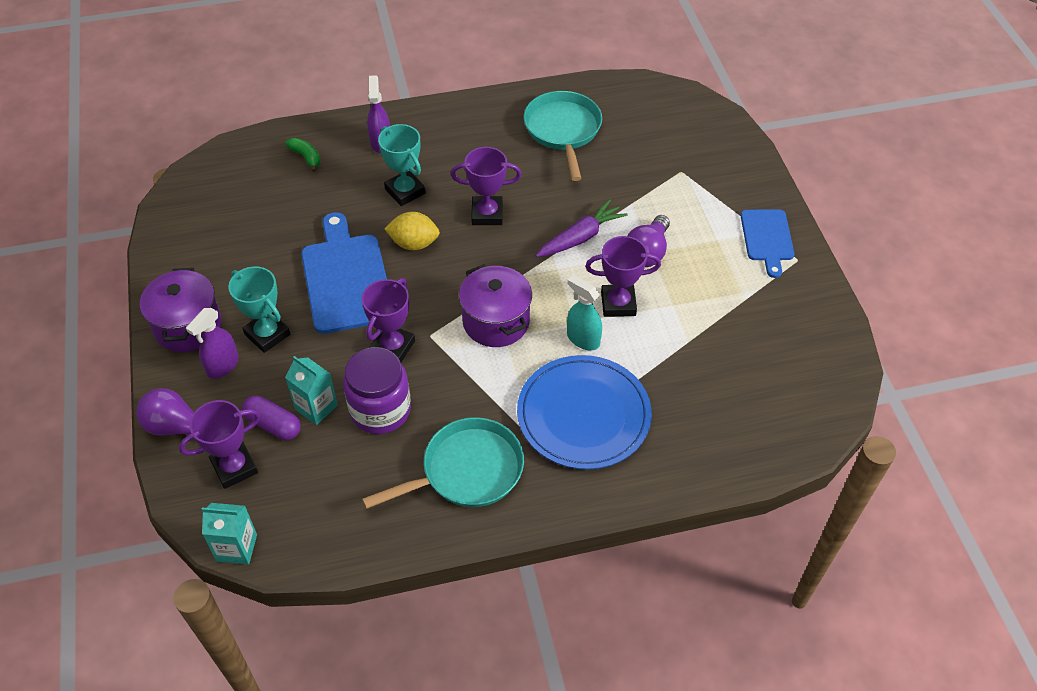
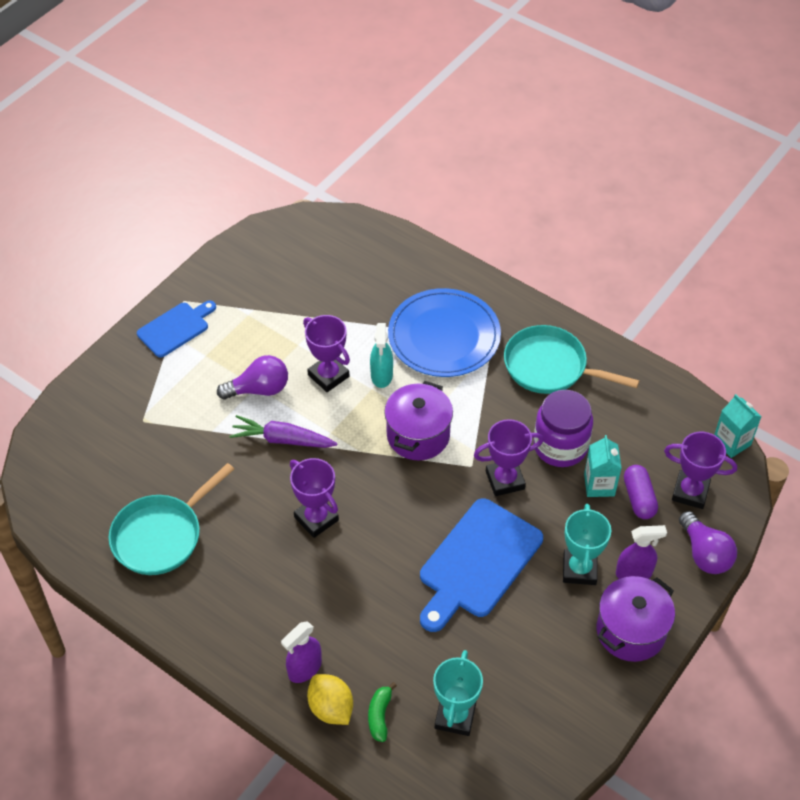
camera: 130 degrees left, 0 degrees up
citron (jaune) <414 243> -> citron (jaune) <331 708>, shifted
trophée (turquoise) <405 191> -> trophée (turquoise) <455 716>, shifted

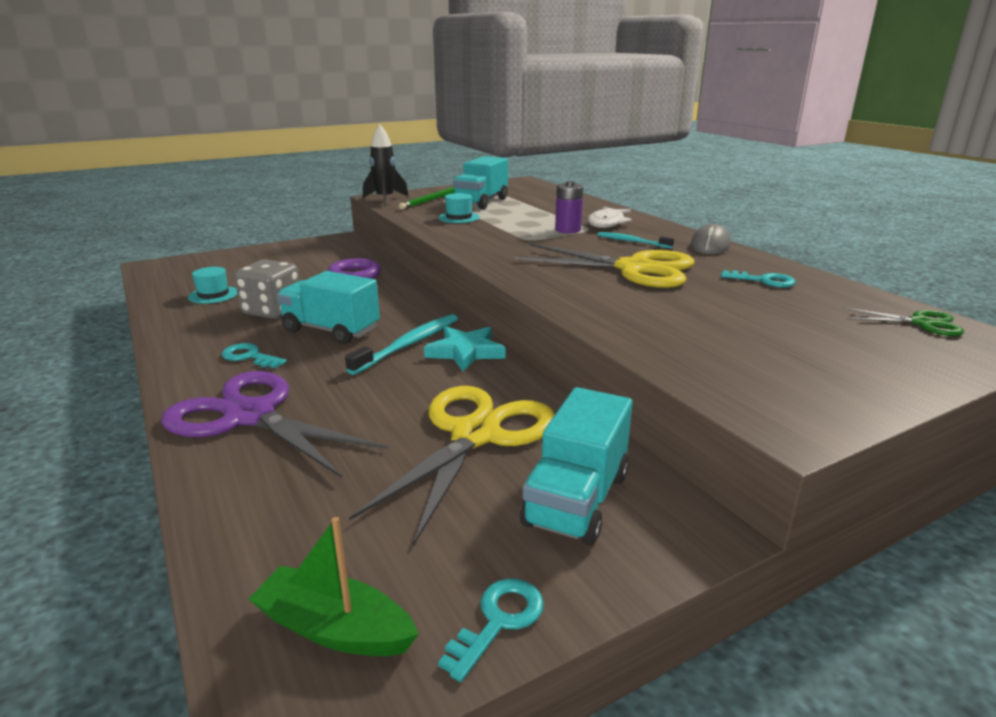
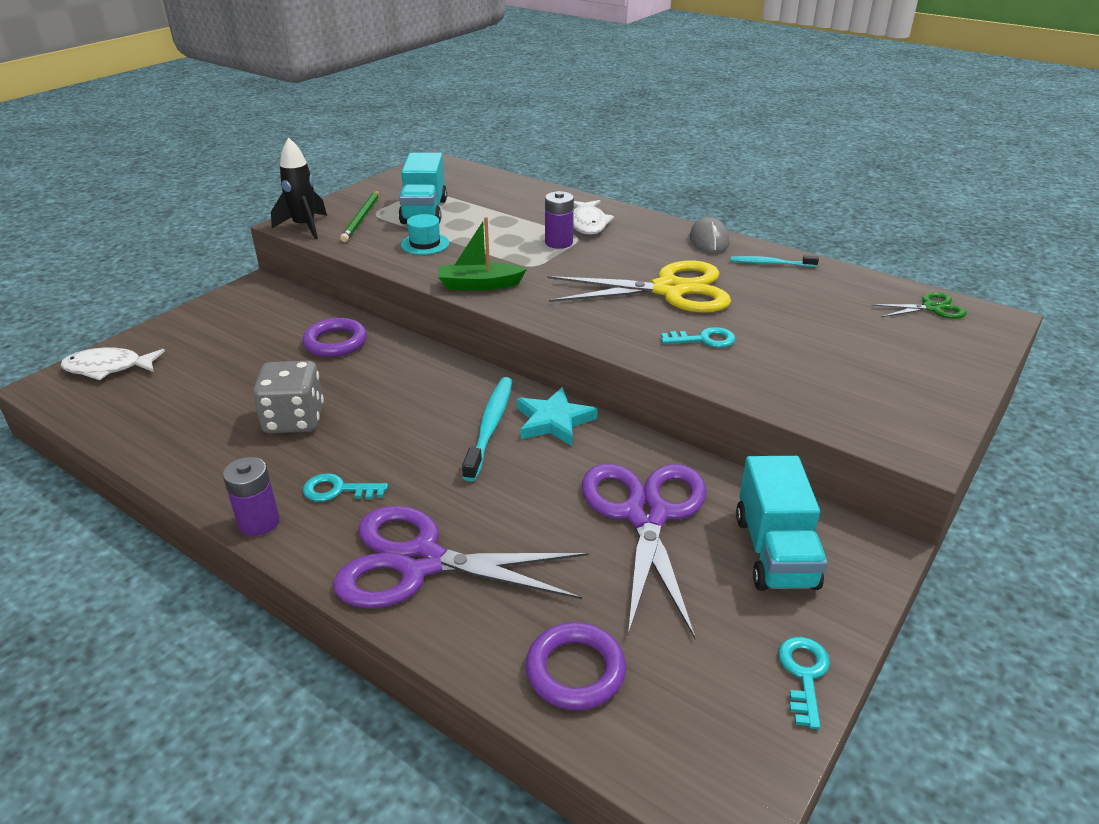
camera: 25 degrees left, 10 degrees up
none -> poisson (blanc) <108 368>
none -> pile (violet) <259 522>
bateau (vert) <334 628> -> bateau (vert) <479 285>, shifted
none -> anneau (violet) <575 670>
ciseaux (jaune) <476 435> -> ciseaux (violet) <646 515>
clé (turquoise) <764 281> -> clé (turquoise) <704 339>, shifted
brosse à dents (turquoise) <632 241> -> brosse à dents (turquoise) <771 263>, shifted
chapeau (turquoise) <213 295> -> none
camion (turquoise) <331 330> -> none

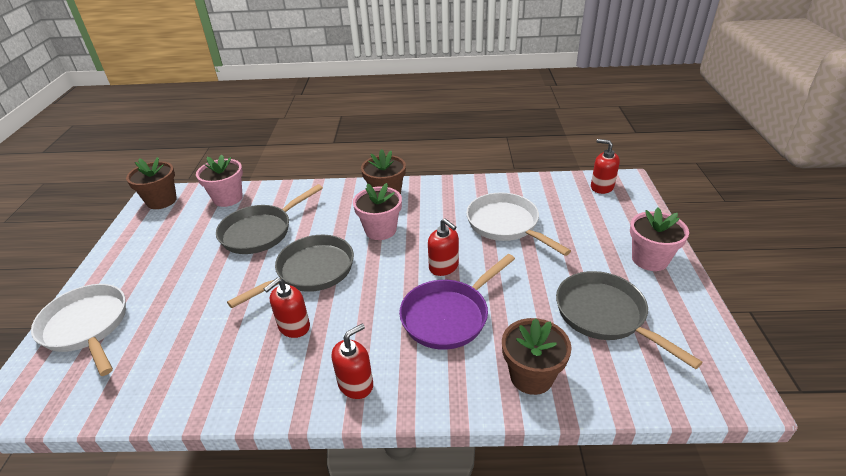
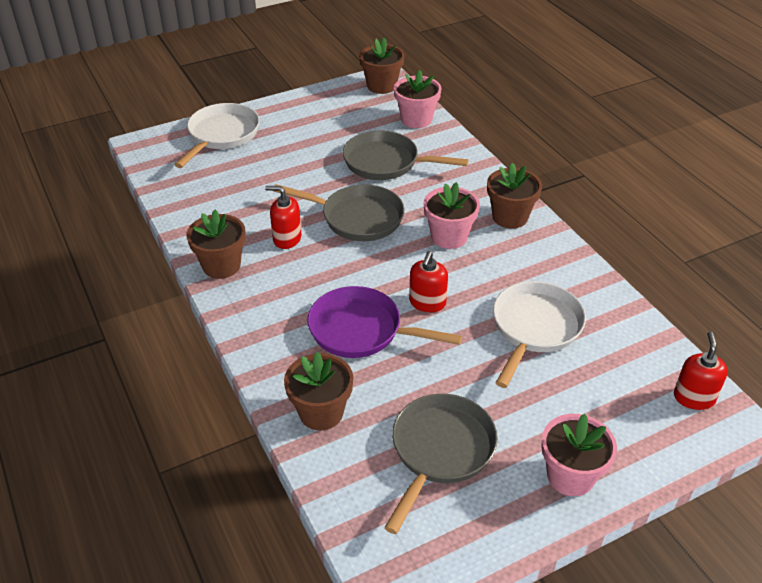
camera: 60 degrees right, 5 degrees up
none -> pot de fleurs (marron) <221 266>
distributeur de savon (rouge) <356 384> -> none

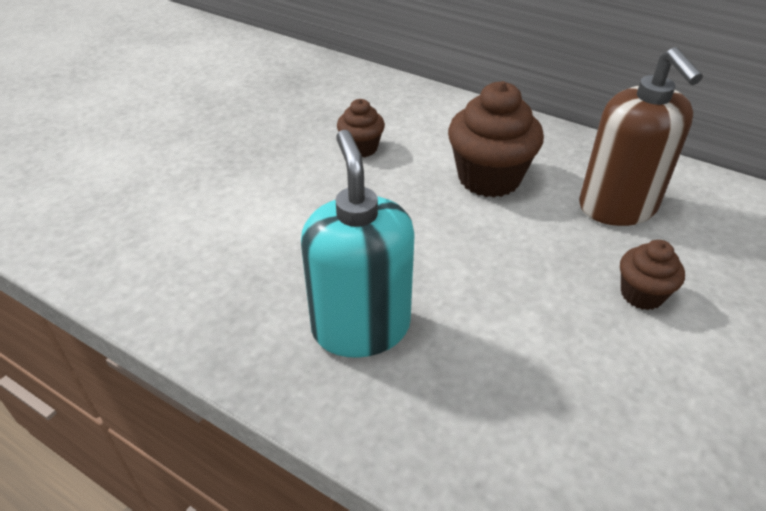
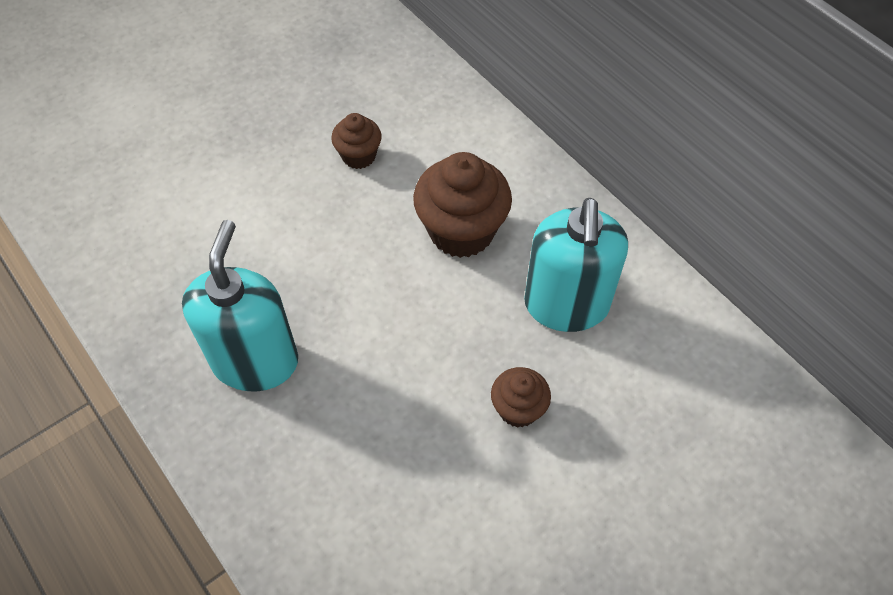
camera: 20 degrees right, 15 degrees up
distributeur de savon (marron) <618 207> -> distributeur de savon (turquoise) <566 305>

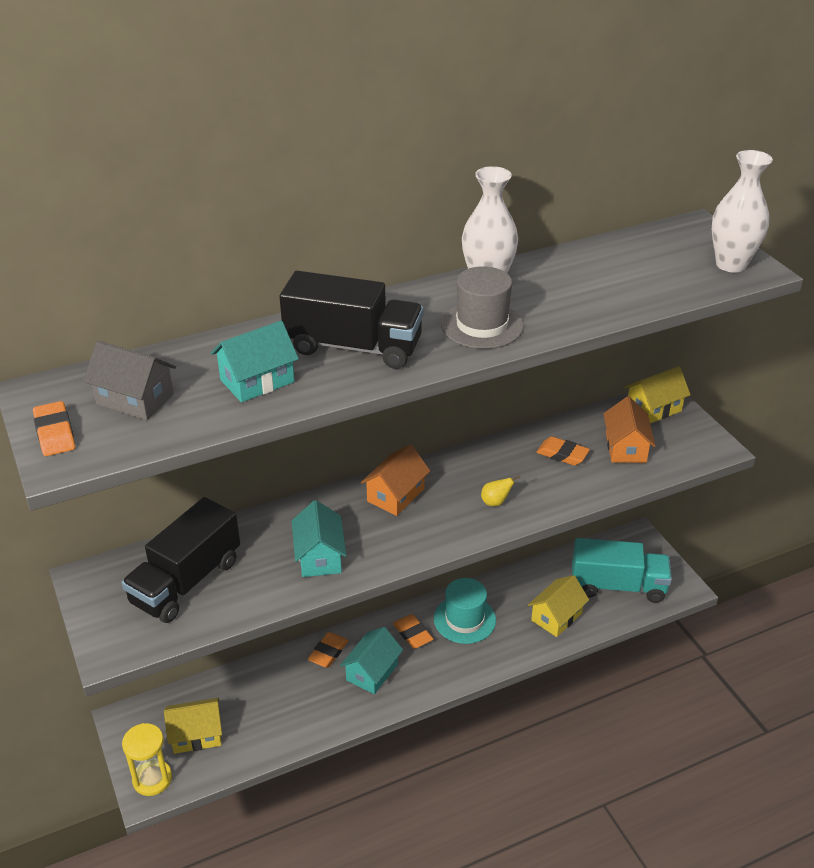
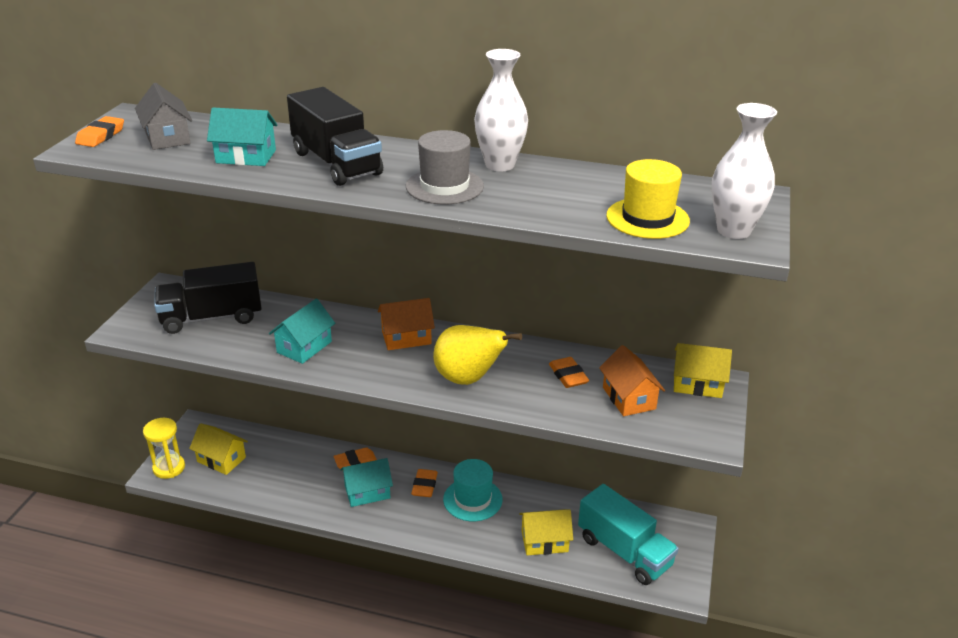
camera: 40 degrees right, 5 degrees down
poire (jaune) <495 502> -> poire (jaune) <468 379>, x2.44
maison (orange) <625 448> -> maison (orange) <629 398>, 60 degrees counterclockwise
none -> chapeau (jaune) <647 218>

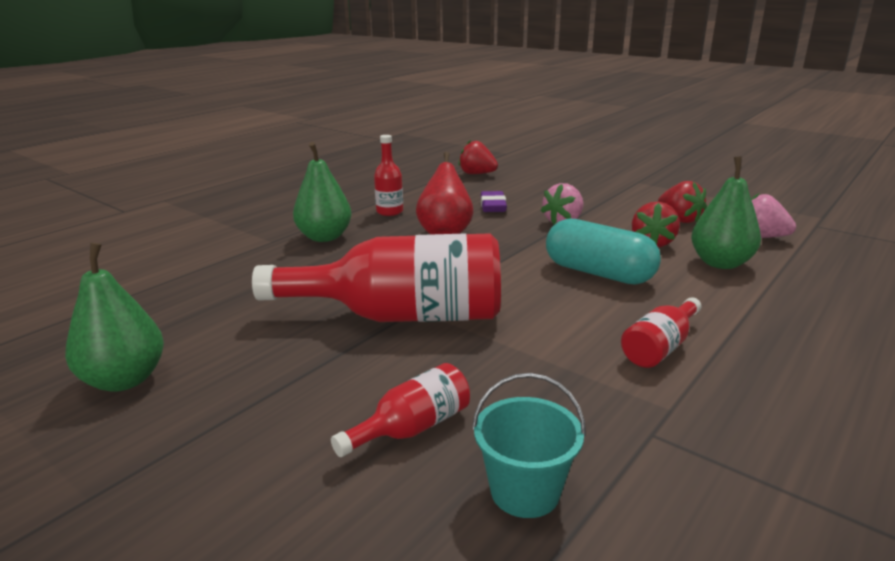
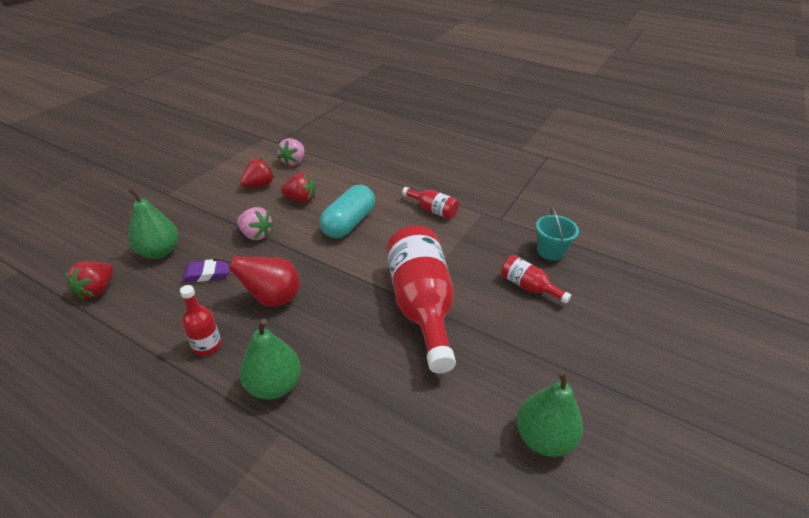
camera: 100 degrees left, 15 degrees up
poire (vert) <720 263> -> poire (vert) <159 252>, shifted

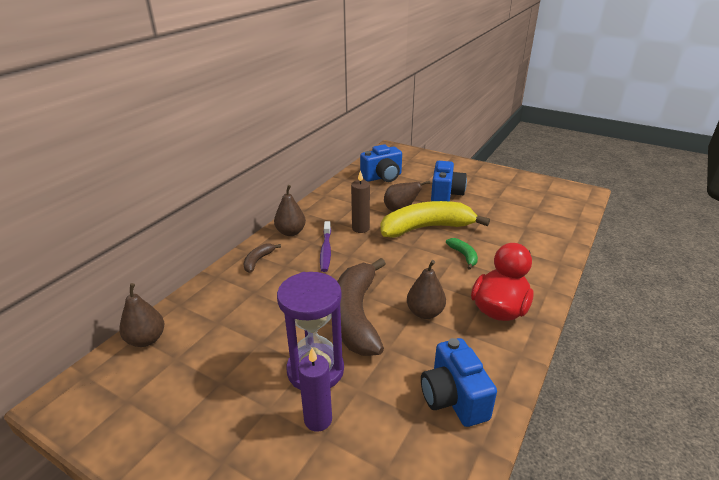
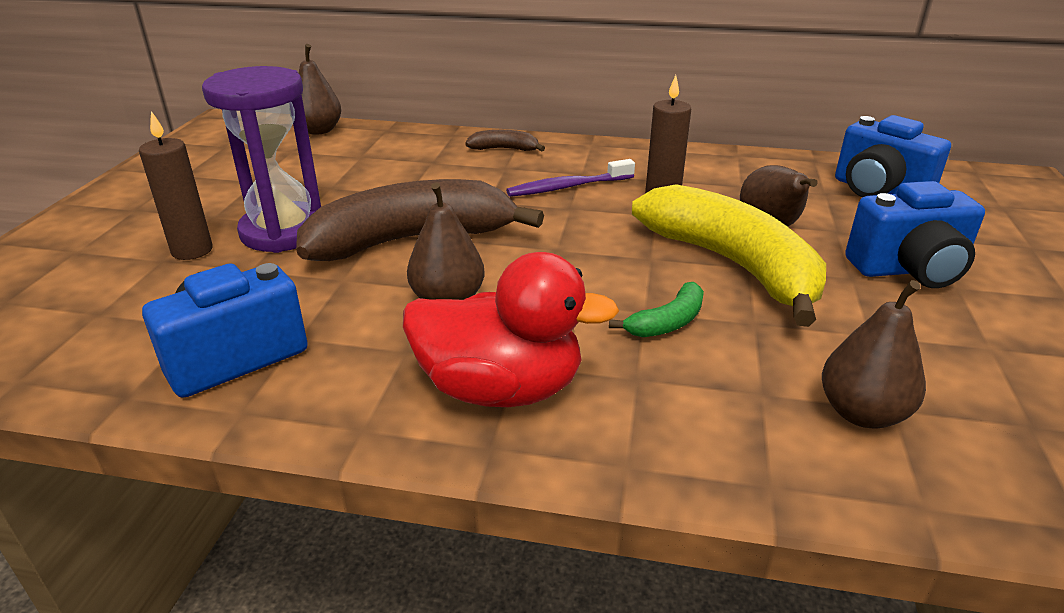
camera: 70 degrees right, 0 degrees up
bougie (violet) <318 420> -> bougie (marron) <192 251>
poire (marron) <291 232> -> poire (marron) <862 413>, shifted

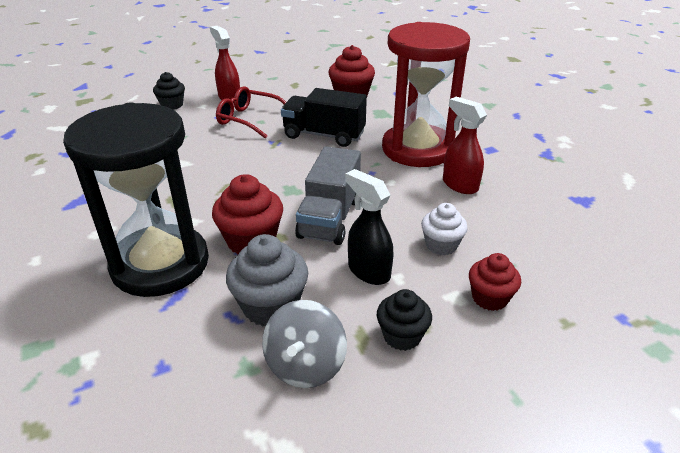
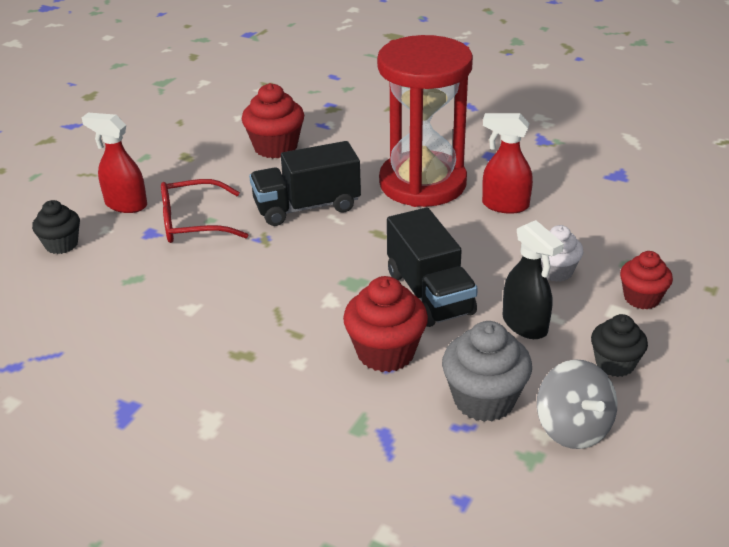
camera: 35 degrees left, 0 degrees up
camion (gris) <330 218> -> camion (noir) <429 293>
vaporisateur (noir) <368 271> -> vaporisateur (noir) <525 325>, 135 degrees counterclockwise
sablier (noir) <160 264> -> none

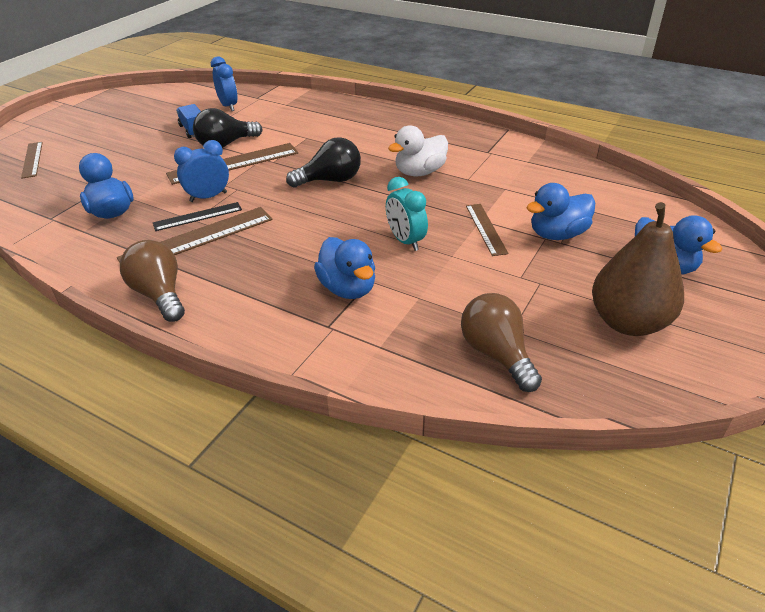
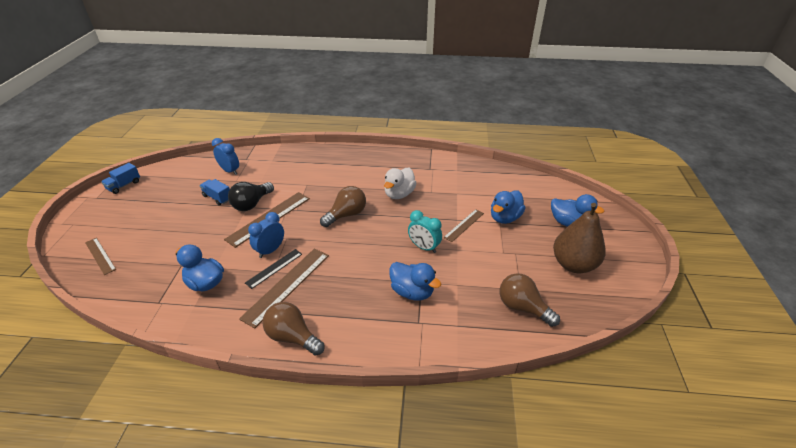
camera: 25 degrees left, 0 degrees up
none -> camion (bleu) <124 185>
ampoule (noir) <330 180> -> ampoule (marron) <346 215>
règle (marron) <486 229> -> règle (marron) <464 225>, 75 degrees clockwise

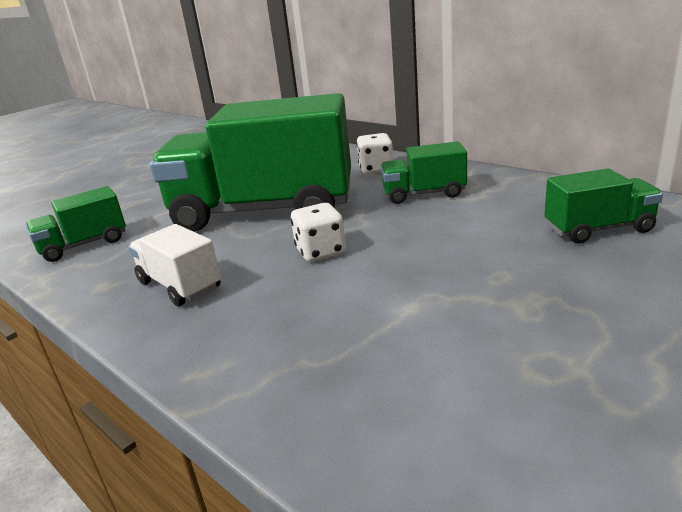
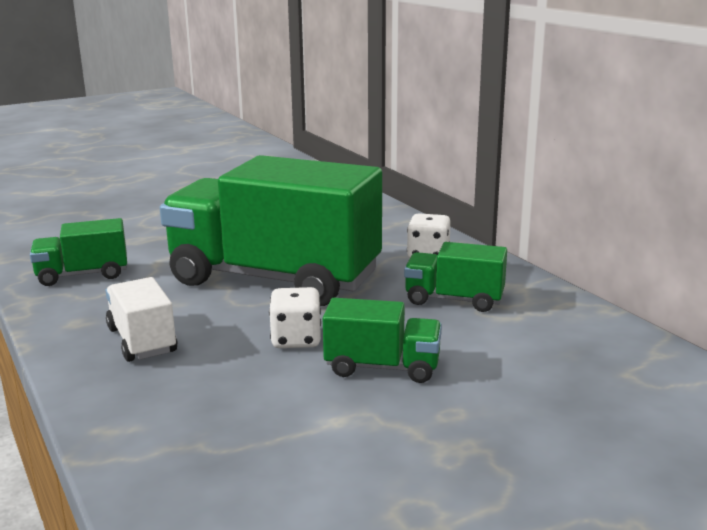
camera: 15 degrees right, 5 degrees down
camion (vert) <598 229> -> camion (vert) <382 367>, shifted

